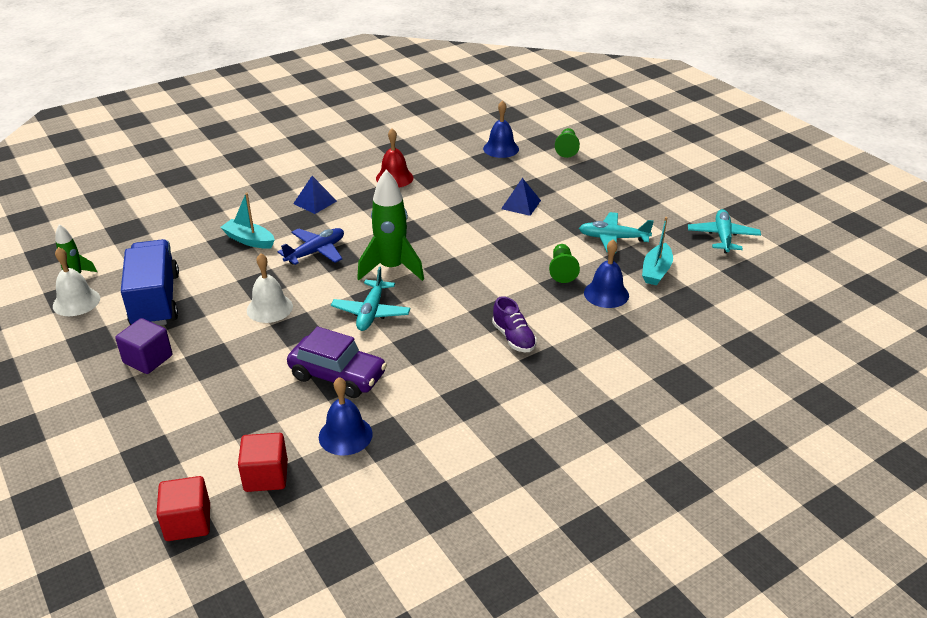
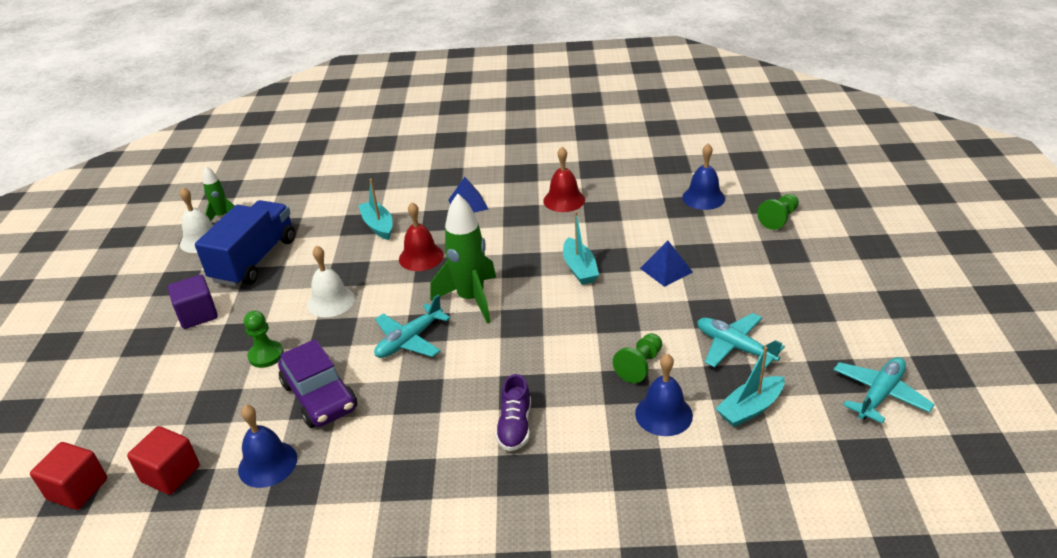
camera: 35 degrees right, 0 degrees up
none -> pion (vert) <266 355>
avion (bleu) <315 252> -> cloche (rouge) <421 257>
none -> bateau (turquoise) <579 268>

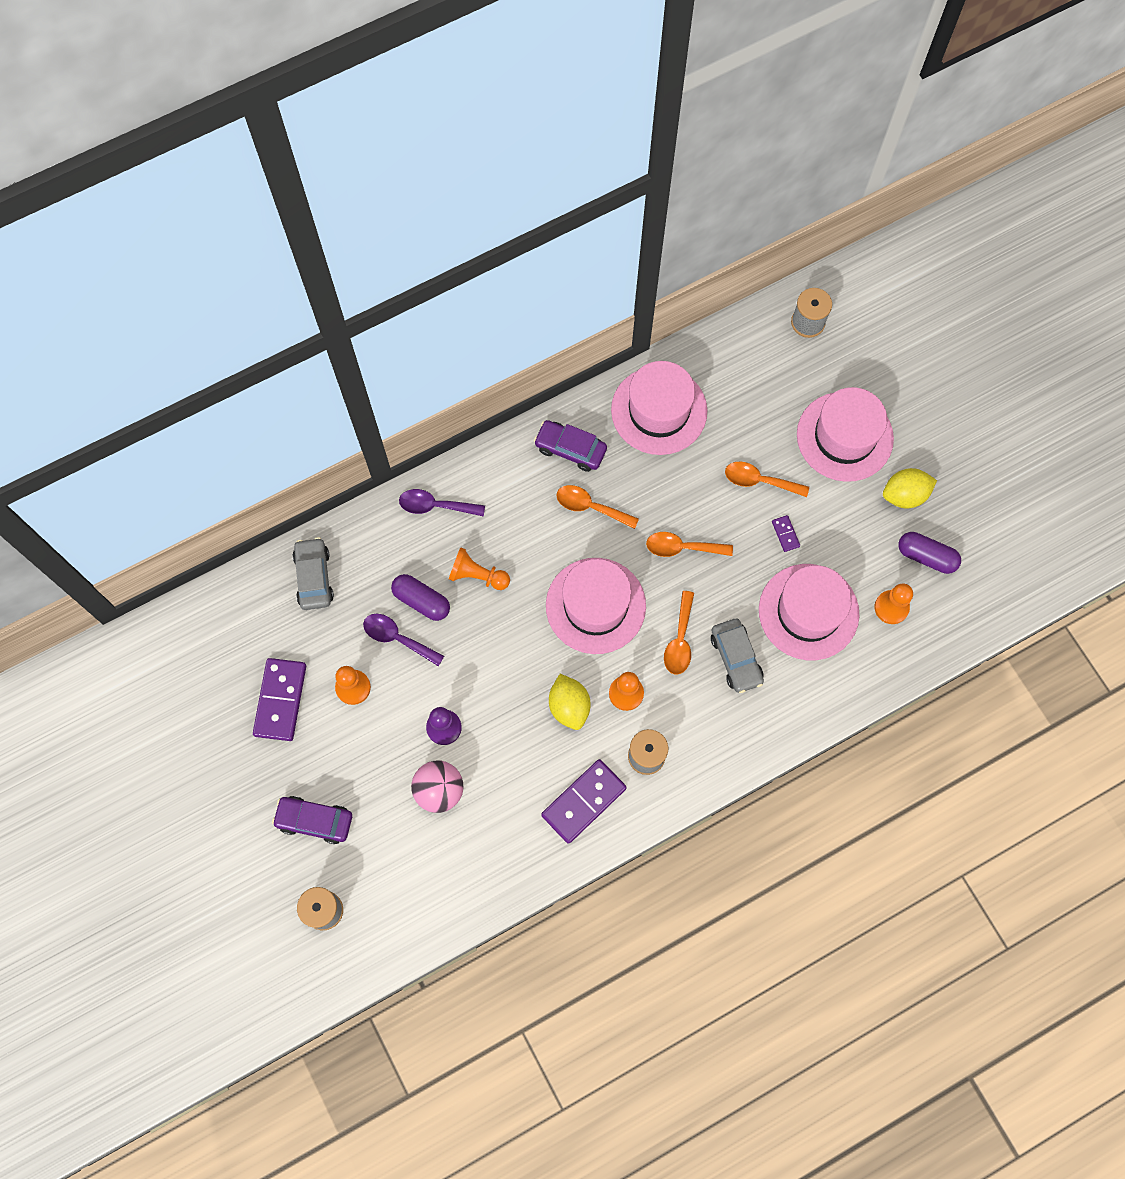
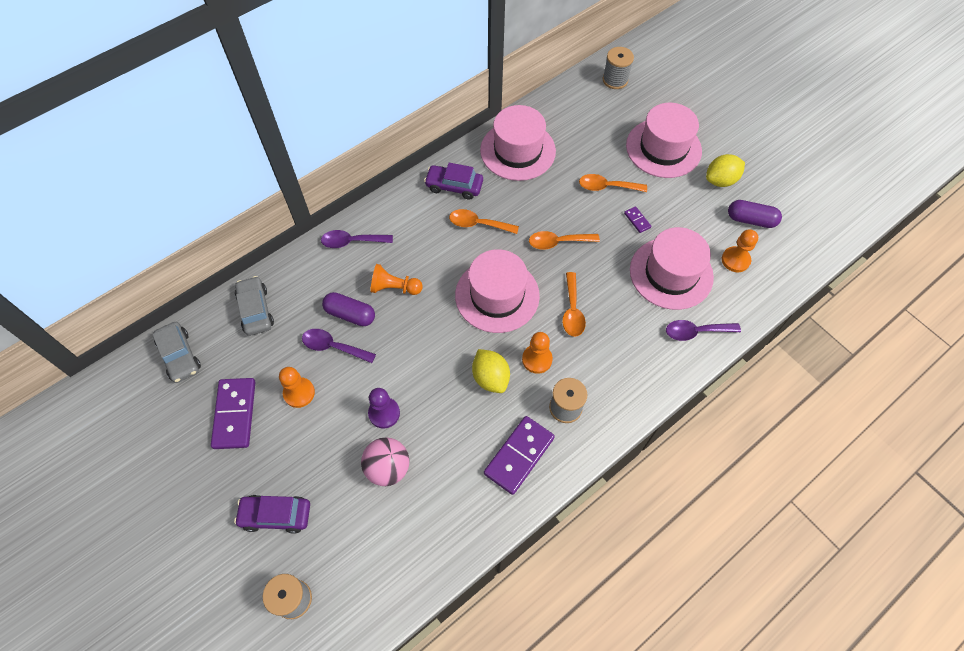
camera: 10 degrees left, 10 degrees down
voiture (gris) <736 658> -> voiture (gris) <180 356>, shifted
none -> cuillère (violet) <696 331>

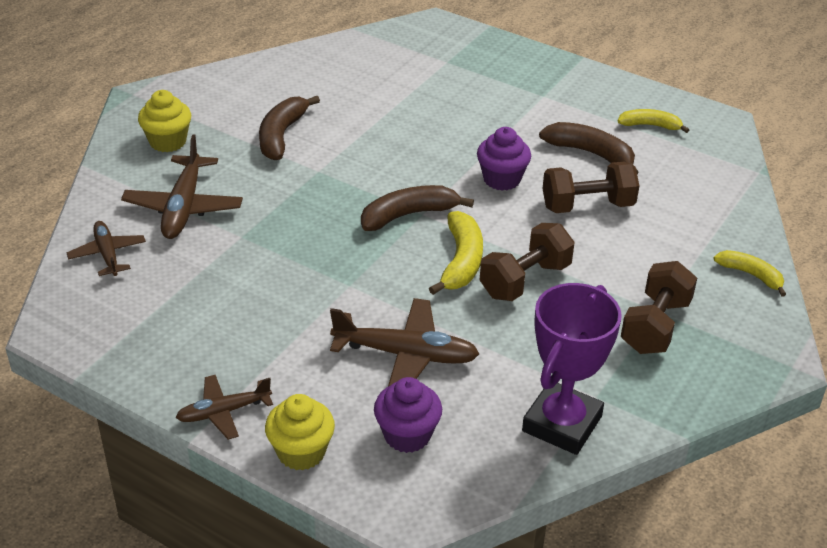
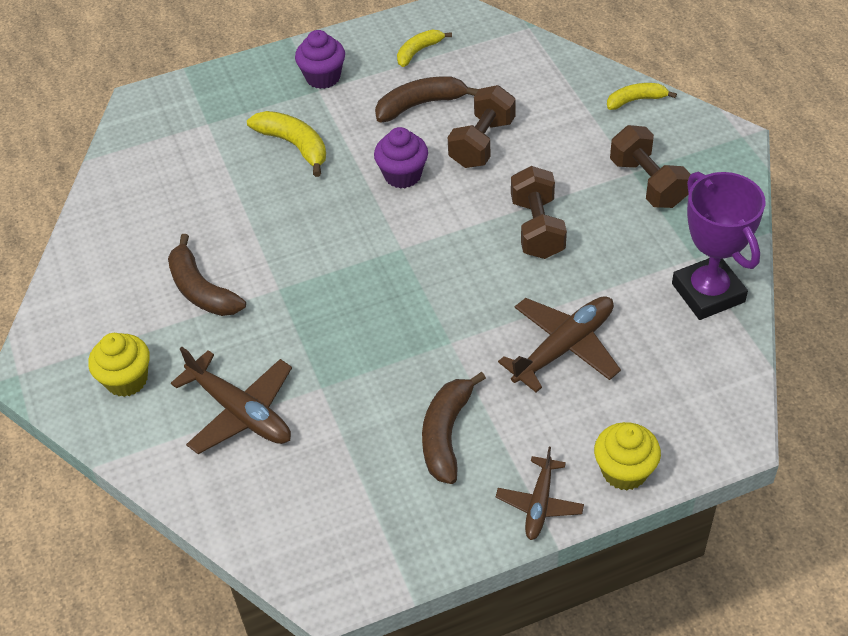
camera: 50 degrees left, 10 degrees up
banane (jaune) <461 261> -> banane (jaune) <294 145>, shifted
muffin (violet) <407 435> -> muffin (violet) <323 77>, shifted
banane (marron) <408 215> -> banane (marron) <446 434>, shifted
avion (marron) <107 254> -> none

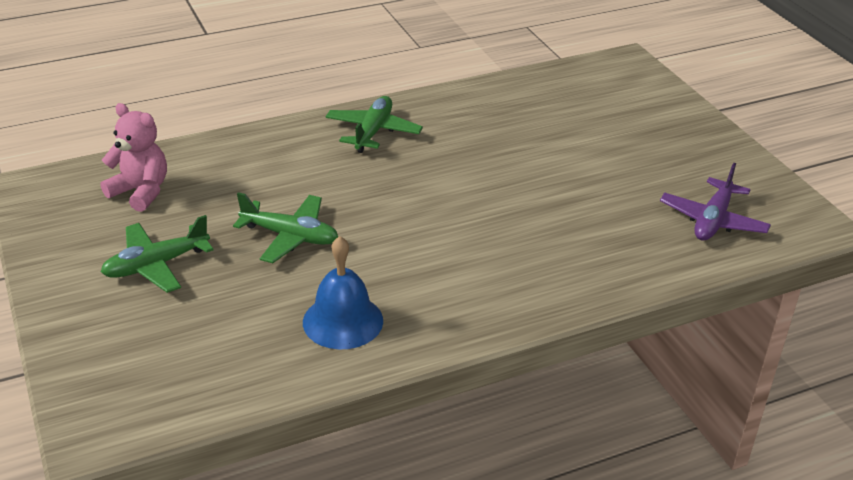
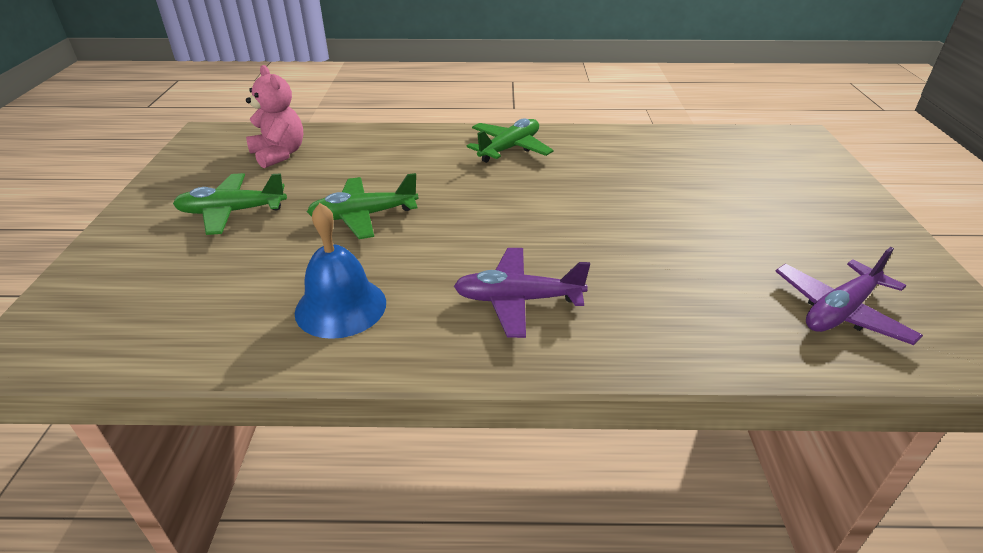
camera: 25 degrees right, 0 degrees up
avion (vert) <290 236> -> avion (vert) <363 216>, 120 degrees clockwise
none -> avion (violet) <517 300>

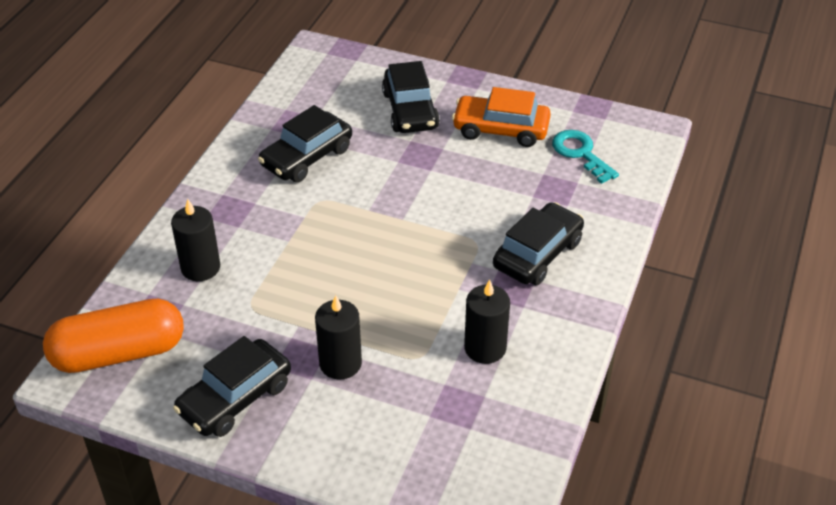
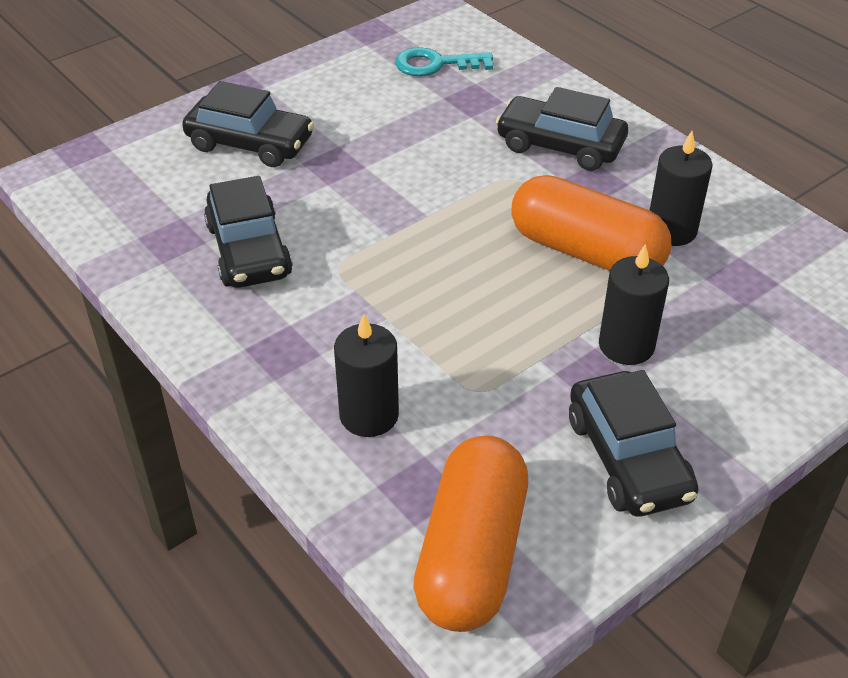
camera: 60 degrees left, 0 degrees up
voiture (noir) <537 254> -> voiture (noir) <560 146>, 45 degrees counterclockwise
none -> gélule (orange) <586 252>
voiture (orange) <500 129> -> none

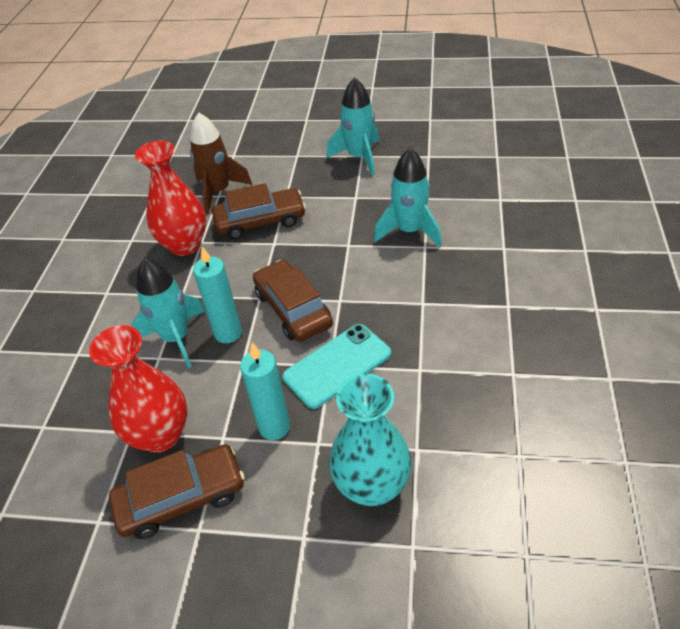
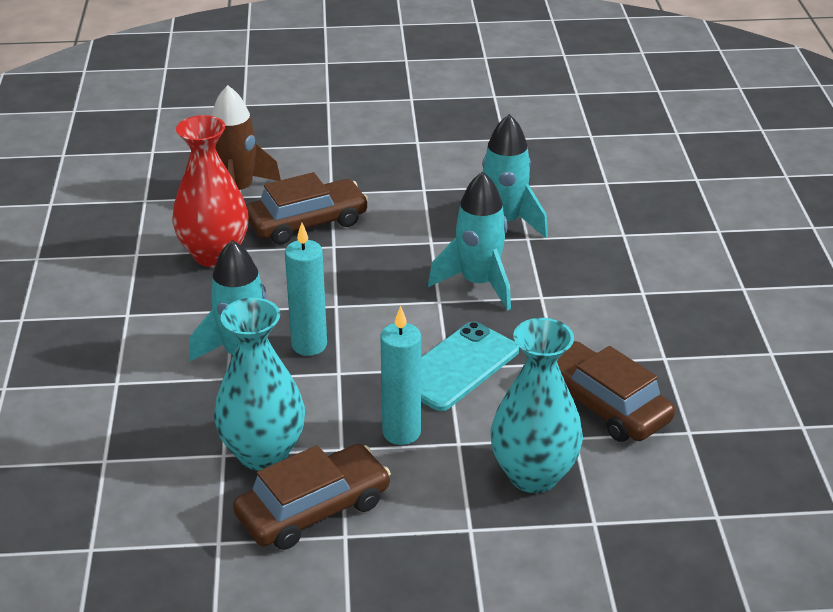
camera: 15 degrees left, 10 degrees down
vase (rouge) <160 435> -> vase (turquoise) <263 453>
fusée (turquoise) <359 157> -> fusée (turquoise) <478 283>, shifted
voiture (marron) <293 309> -> voiture (marron) <604 405>, shifted

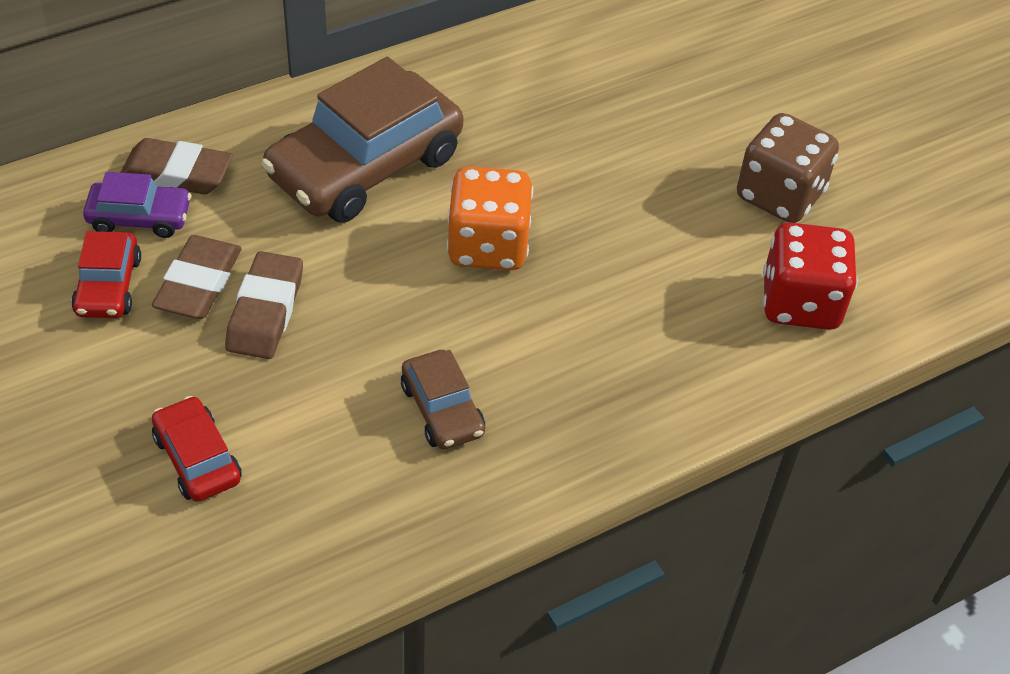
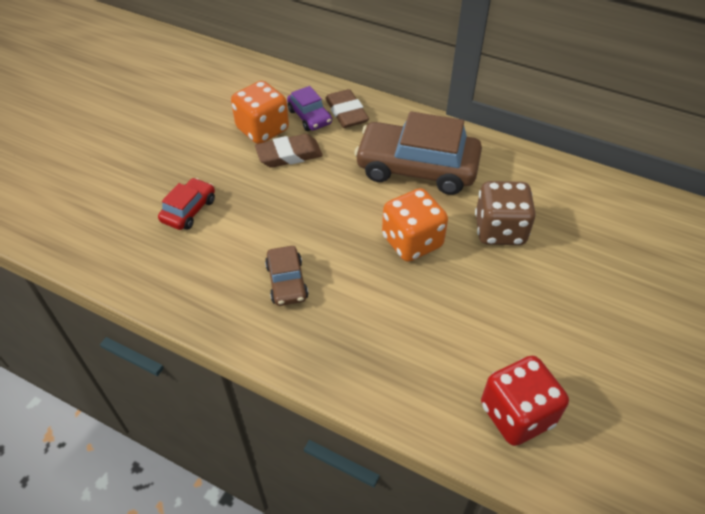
camera: 60 degrees right, 0 degrees up
voiture (rouge) <108 286> -> dé (orange) <262 130>
voiture (marron) <442 410> -> voiture (marron) <287 282>, 45 degrees counterclockwise
dé (marron) <779 195> -> dé (marron) <499 230>, shifted
gomme (marron) <265 311> -> none

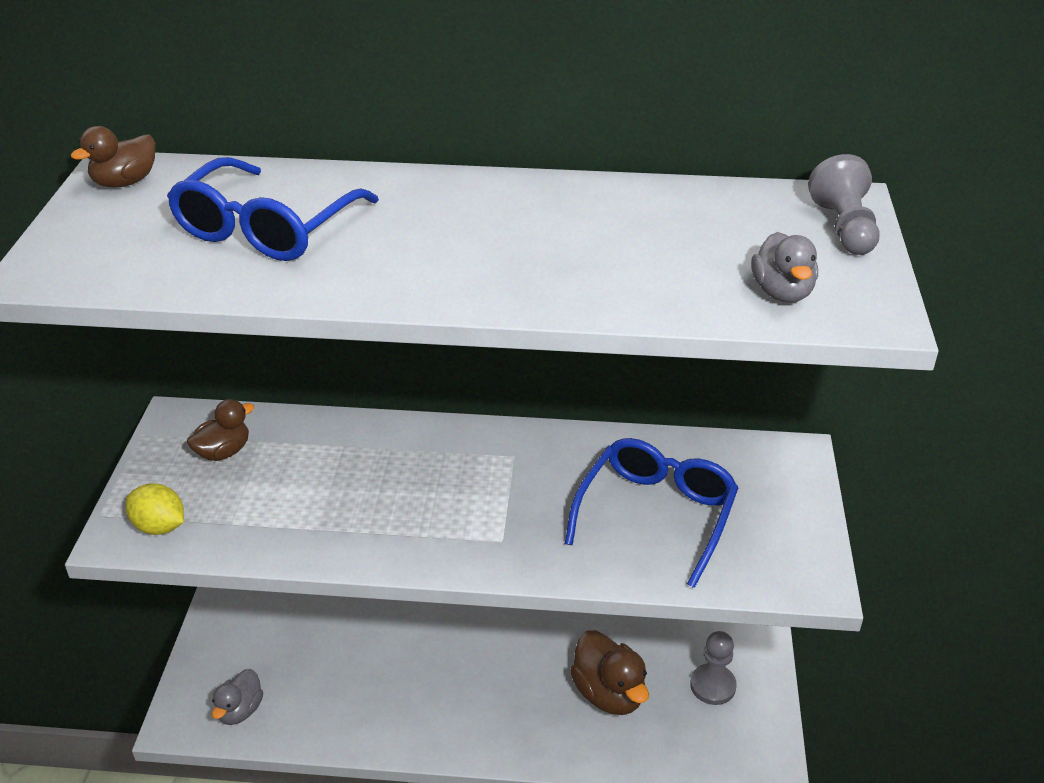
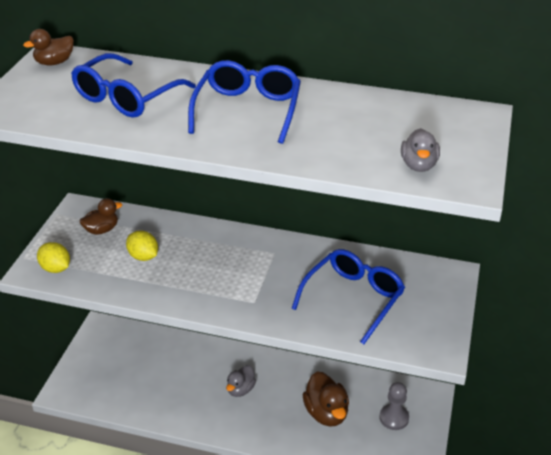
camera: 10 degrees right, 0 degrees up
none -> citron (jaune) <143 256>
none -> lunettes (bleu) <247 110>
canard (gris) <240 710> -> canard (gris) <240 389>, shifted
pion (gris) <844 228> -> none

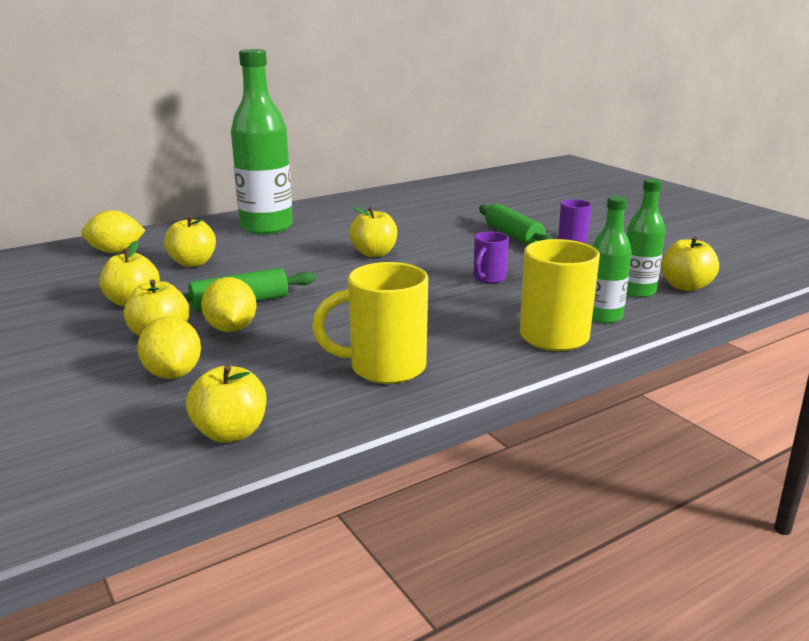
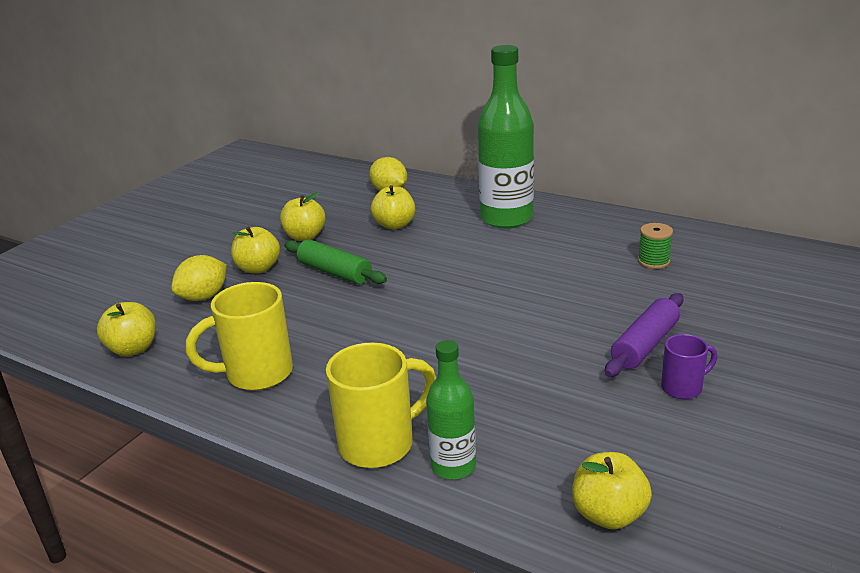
camera: 65 degrees right, 5 degrees up
tasse (jaune) <384 368> -> tasse (jaune) <256 374>, 75 degrees counterclockwise
rouleau à pâtisserie (vert) <513 236> -> rouleau à pâtisserie (violet) <645 345>
none -> bobine (vert) <653 261>
citron (jaune) <231 329> -> none
pomme (jaune) <374 253> -> none
tasse (violet) <488 278> -> none
bouteille (vert) <637 291> -> none

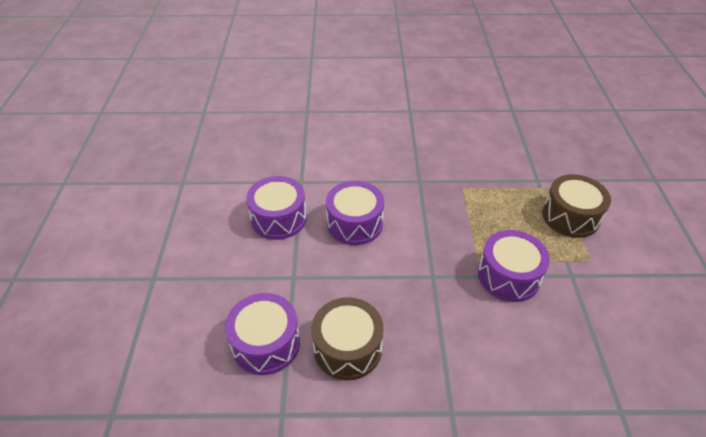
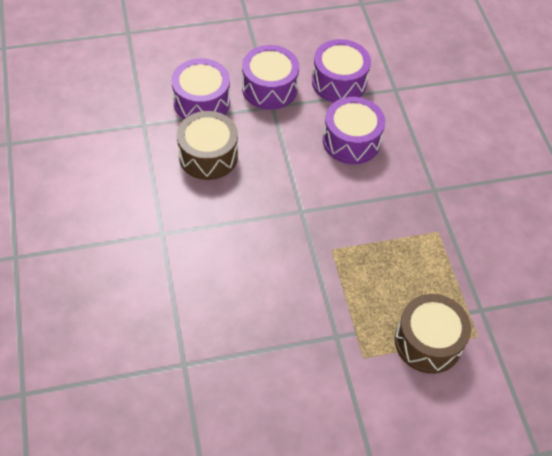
camera: 75 degrees right, 10 degrees up
tambour (violet) <508 276> -> tambour (violet) <269 88>, shifted

